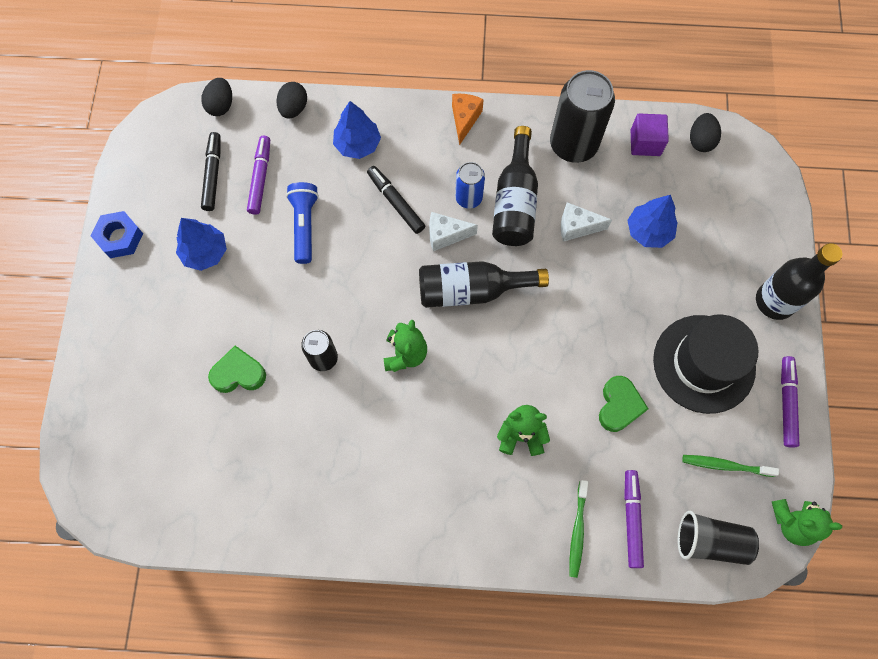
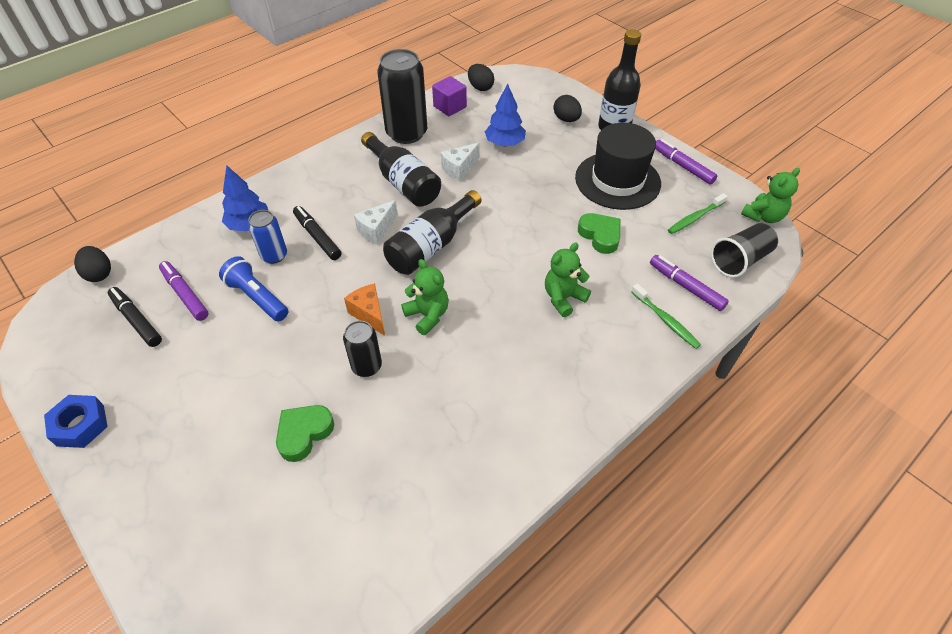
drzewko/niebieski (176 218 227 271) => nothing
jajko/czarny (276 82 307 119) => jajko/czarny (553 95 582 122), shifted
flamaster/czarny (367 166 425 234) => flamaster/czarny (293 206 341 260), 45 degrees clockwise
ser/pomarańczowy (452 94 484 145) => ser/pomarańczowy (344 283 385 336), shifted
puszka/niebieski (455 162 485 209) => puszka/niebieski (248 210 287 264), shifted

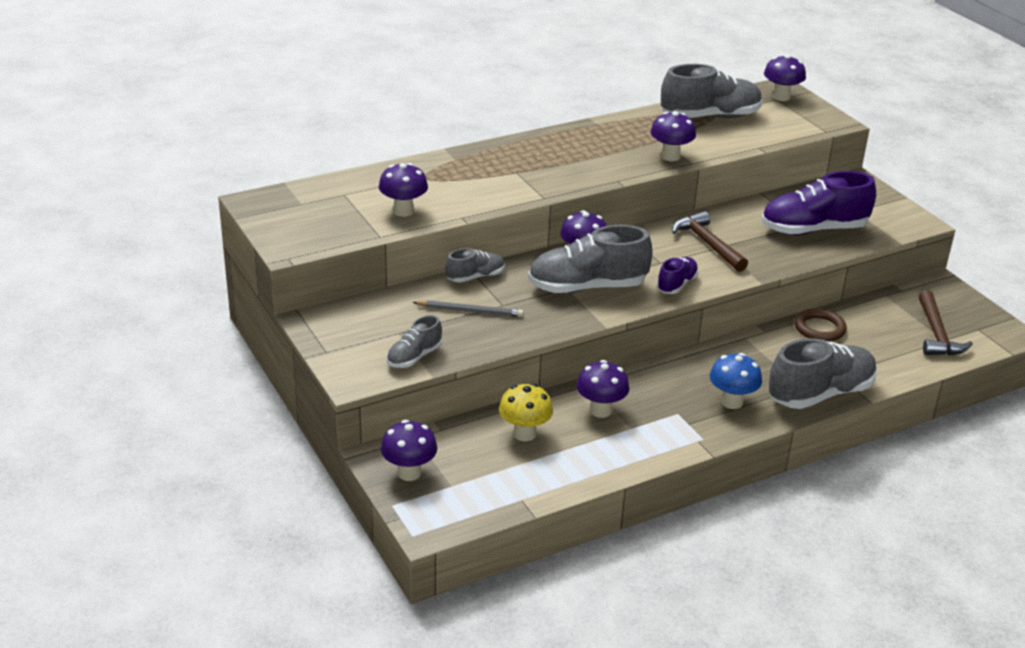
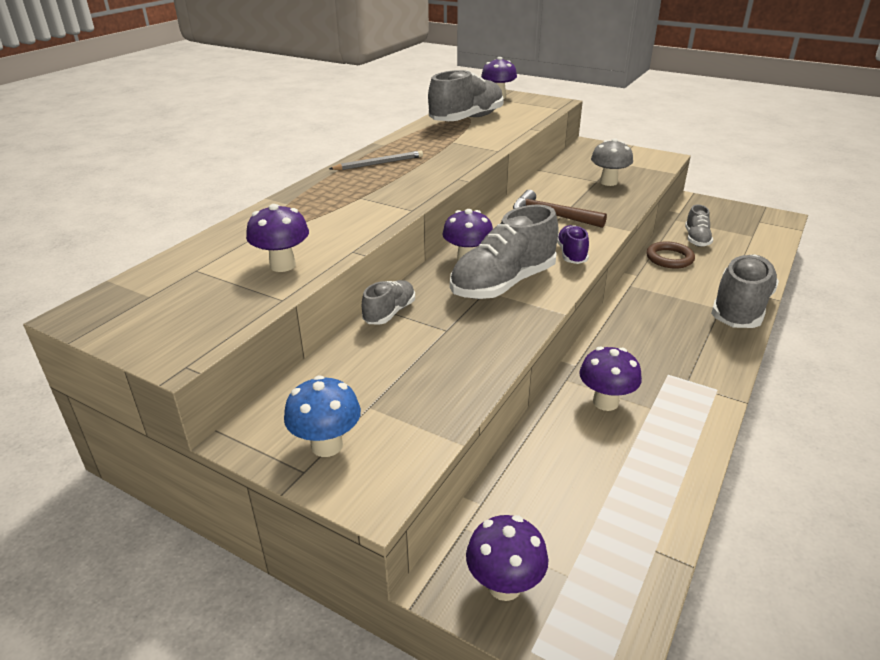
but/szary (387 315 442 368) => but/szary (685 205 713 247), shifted
ołówek/szary (413 300 524 317) => ołówek/szary (329 151 423 170), shifted
grzyb/żółty (499 383 553 441) => nothing
grzyb/fioletowy (651 111 696 161) => nothing
grzyb/niebieski (710 353 762 409) => grzyb/niebieski (284 375 361 457), shifted
but/fioletowy (761 171 876 235) => grzyb/szary (591 138 633 186)
młotek/brązowy (919 290 973 355) => nothing

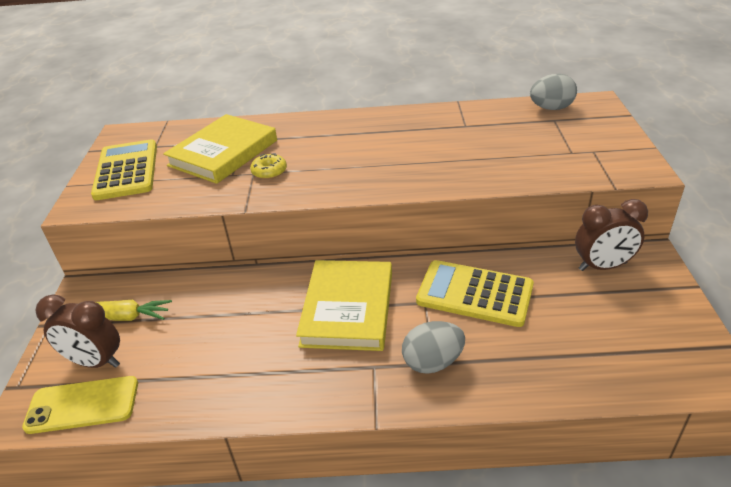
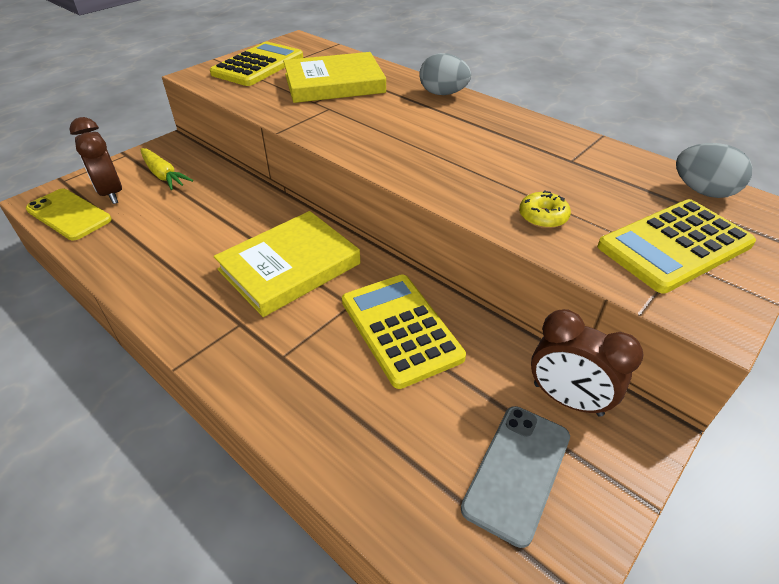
donut/żółty (250 153 287 179) => donut/żółty (519 190 571 228), shifted
jajko/szary (402 321 465 374) => jajko/szary (419 53 471 95), shifted
nothing => telefon/szary (461 406 570 548)
nothing => kalkulator/żółty (597 199 756 293)

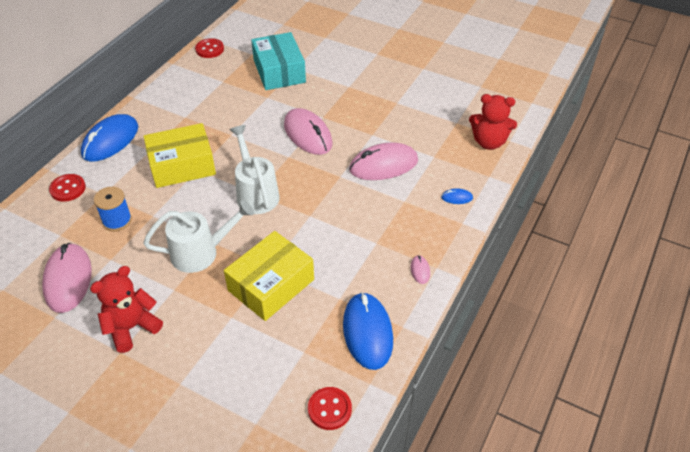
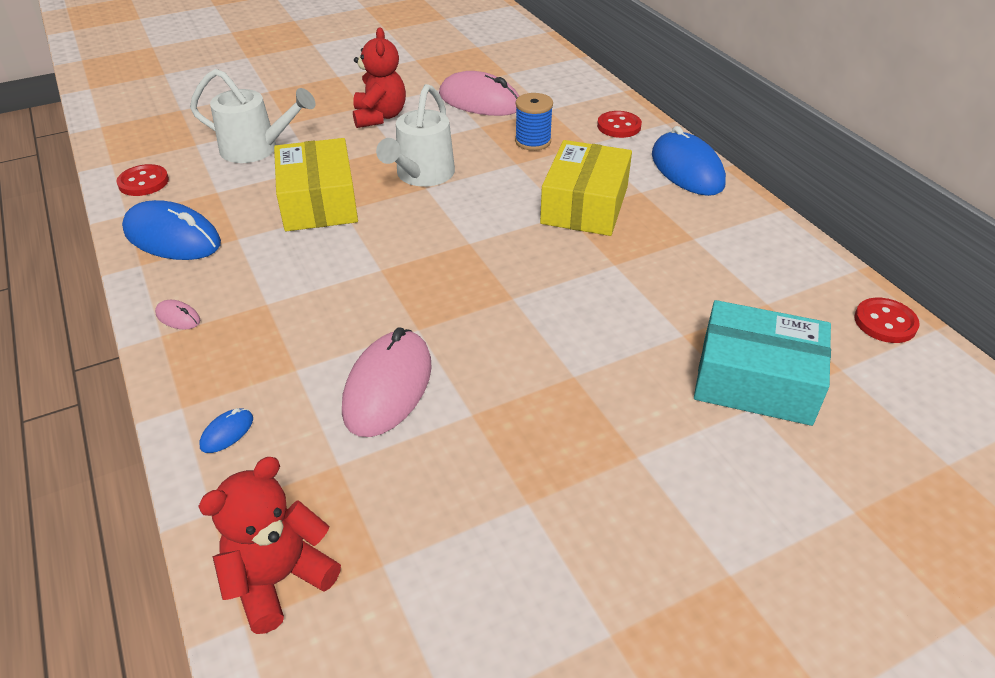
konewka/biały (230 125 280 214) => konewka/biały (190 69 316 163), shifted
myszka/różowy (284 108 333 155) => nothing

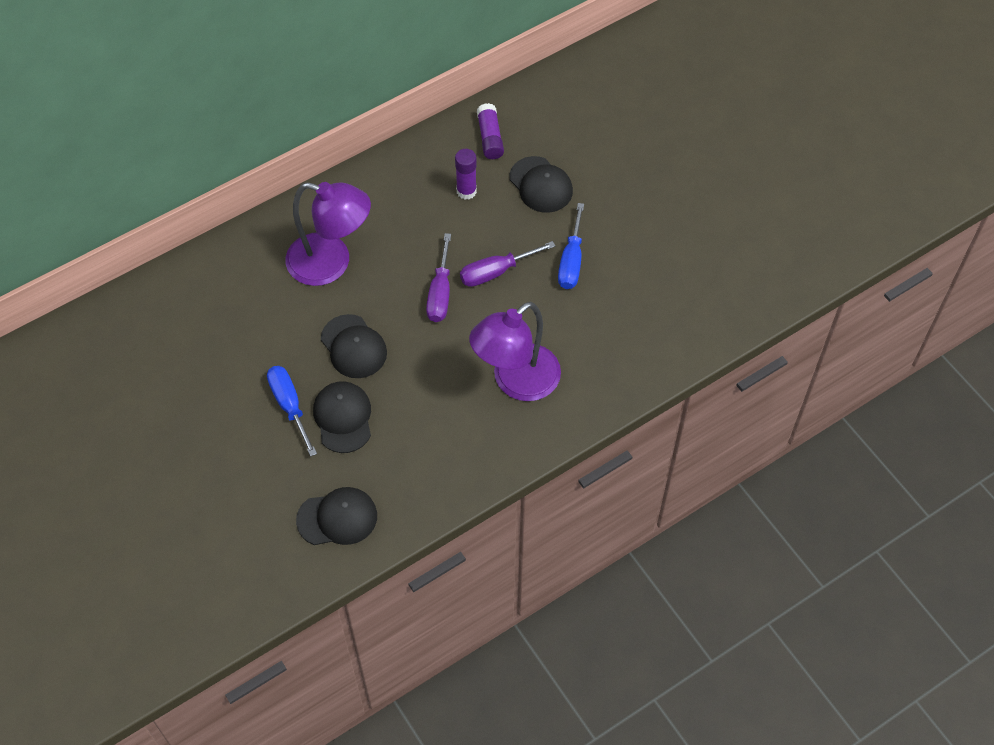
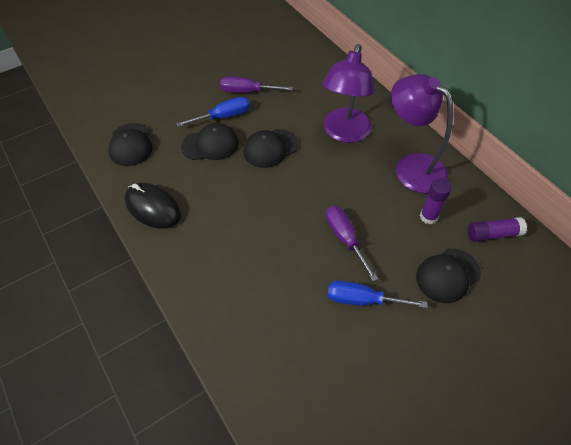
śrubokręt/fioletowy (426 233 451 322) => śrubokręt/fioletowy (220 76 293 93), shifted
lampka/fioletowy (469 302 561 401) => lampka/fioletowy (391 74 453 193), shifted
nothing => myszka/czarny (125 183 181 229)

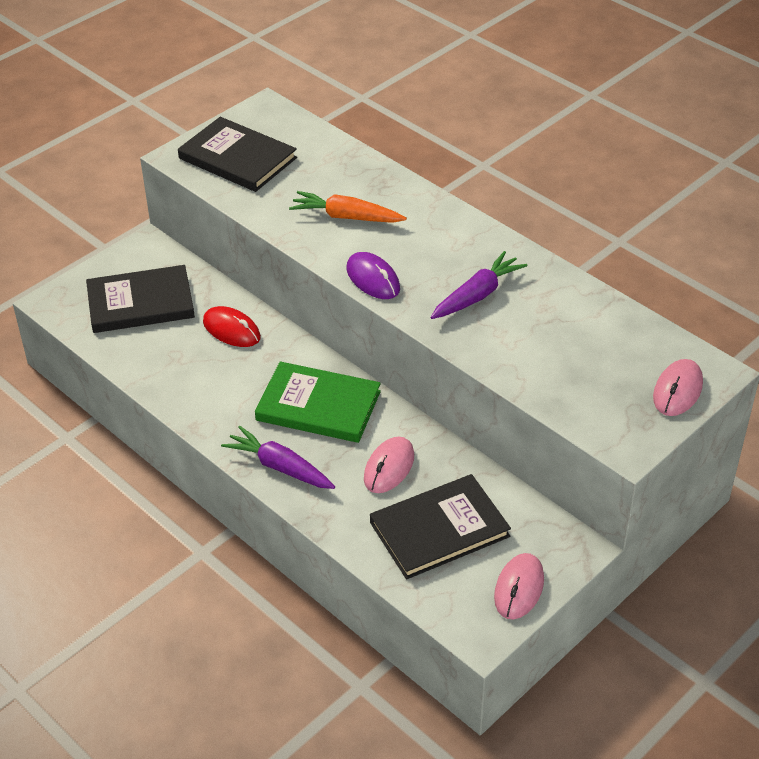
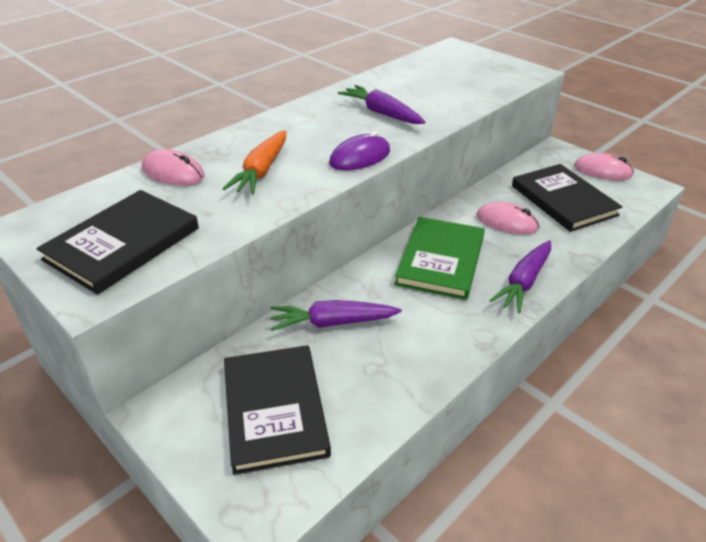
myszka/czerwony (203 306 261 347) => marchewka/fioletowy (270 300 402 331)
myszka/różowy (653 359 703 416) => myszka/różowy (142 149 205 186), shifted

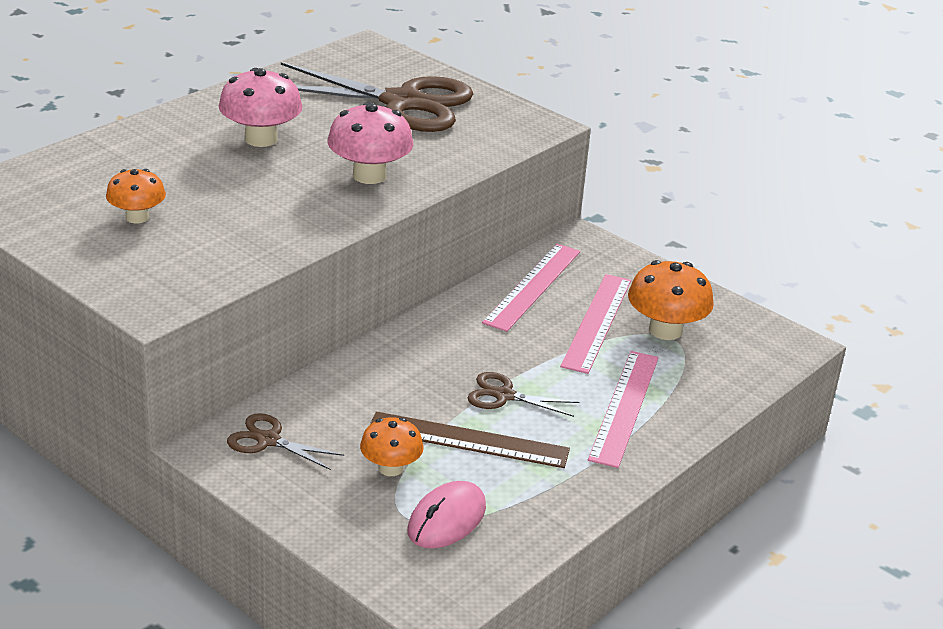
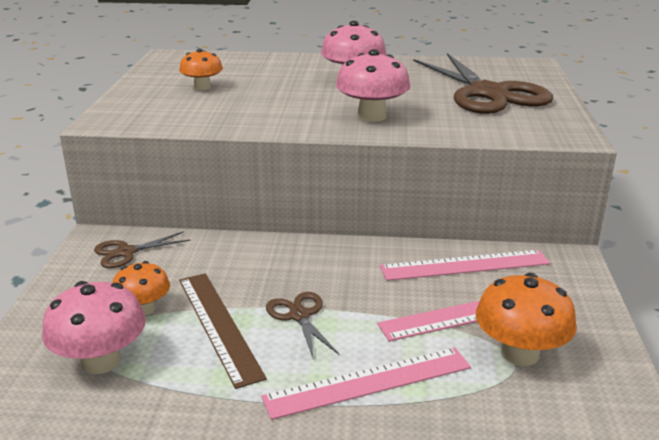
nożyczki/brązowy (227 413 344 470) => nożyczki/brązowy (94 231 191 268), 105 degrees counterclockwise
myszka/różowy (408 481 486 549) => grzyb/różowy (42 281 146 374)

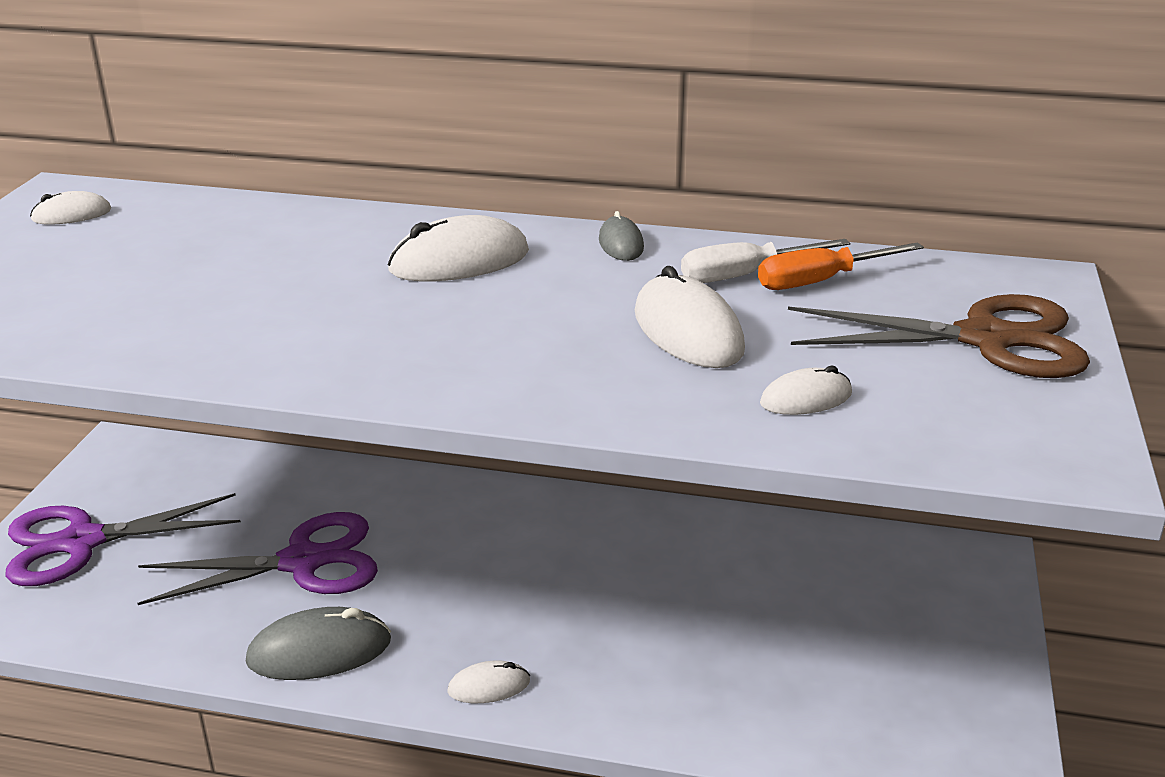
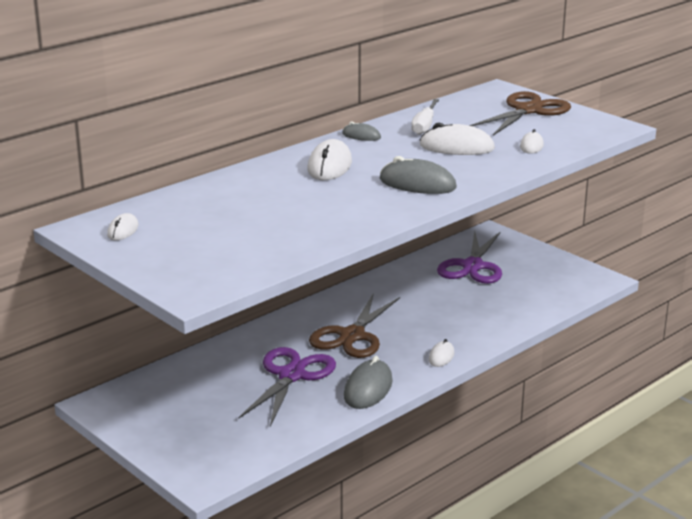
nożyczki/fioletowy (6 493 241 586) => nożyczki/fioletowy (437 231 502 284), shifted
śrubokręt/pomarańczowy (758 242 924 290) => nothing
nothing => nożyczki/brązowy (309 293 400 358)
nothing => myszka/szary (380 156 457 194)

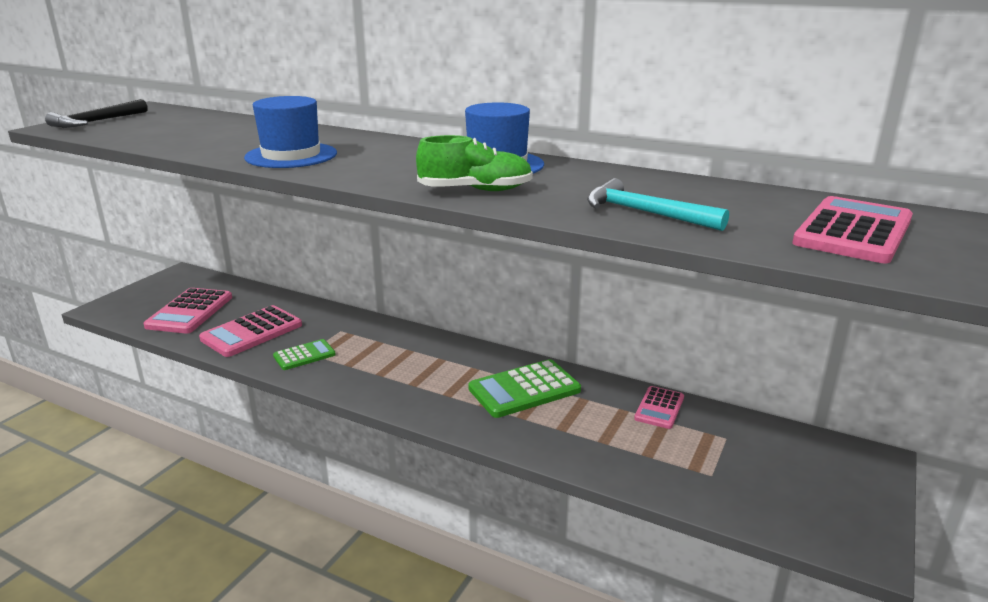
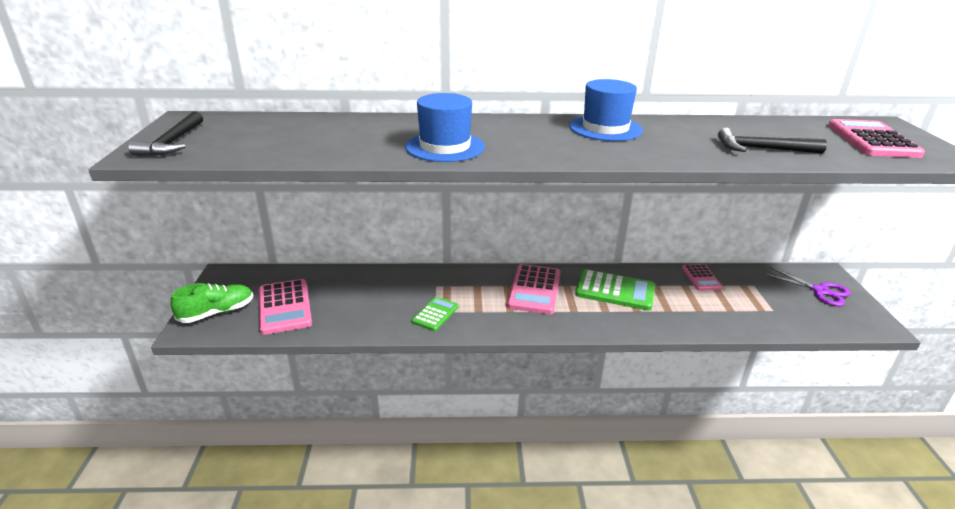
kalkulator/różowy (199 305 302 357) => kalkulator/różowy (507 264 561 314), shifted
but/zielony (416 135 533 191) => but/zielony (171 283 253 323), shifted
kalkulator/zielony (468 359 581 418) => kalkulator/zielony (575 269 655 311), 105 degrees counterclockwise
młotek/turkusowy (587 178 729 231) => młotek/czarny (718 128 827 154)
nothing => nożyczki/fioletowy (764 267 851 306)

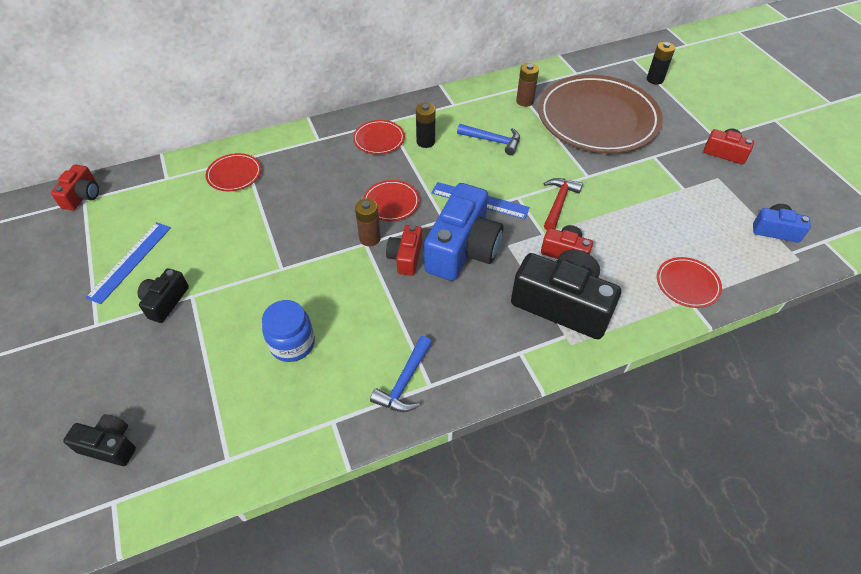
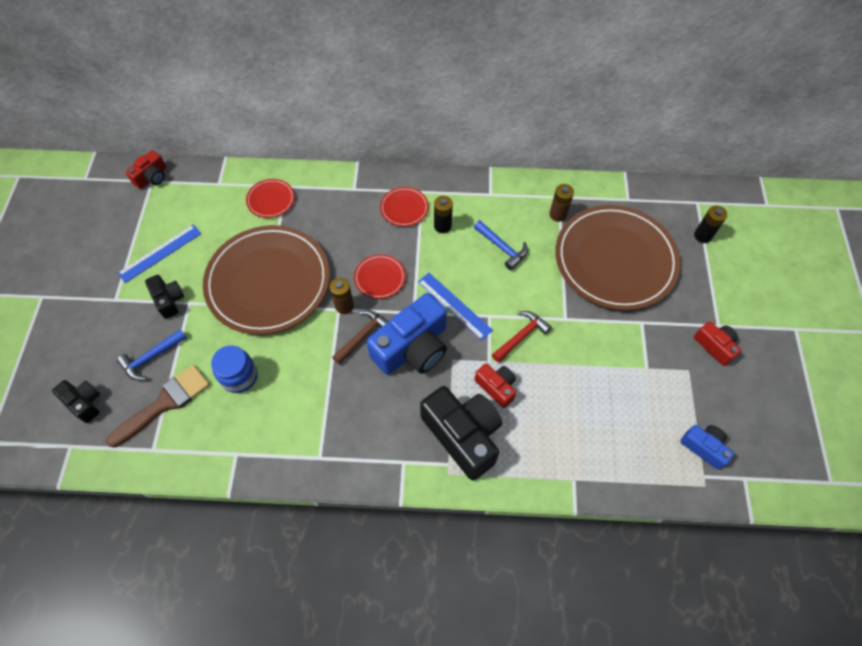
aparat fotograficzny/czarny (137 268 189 323) => aparat fotograficzny/czarny (145 275 184 319), 105 degrees clockwise
młotek/niebieski (370 336 432 412) => młotek/niebieski (117 329 187 380), shifted
aparat fotograficzny/czerwony (386 225 422 276) => młotek/brązowy (332 310 389 365)
talerz/czerwony (657 257 722 308) => nothing
nothing => pędzel/brązowy (106 365 210 447)
nothing => talerz/brązowy (203 225 330 335)

